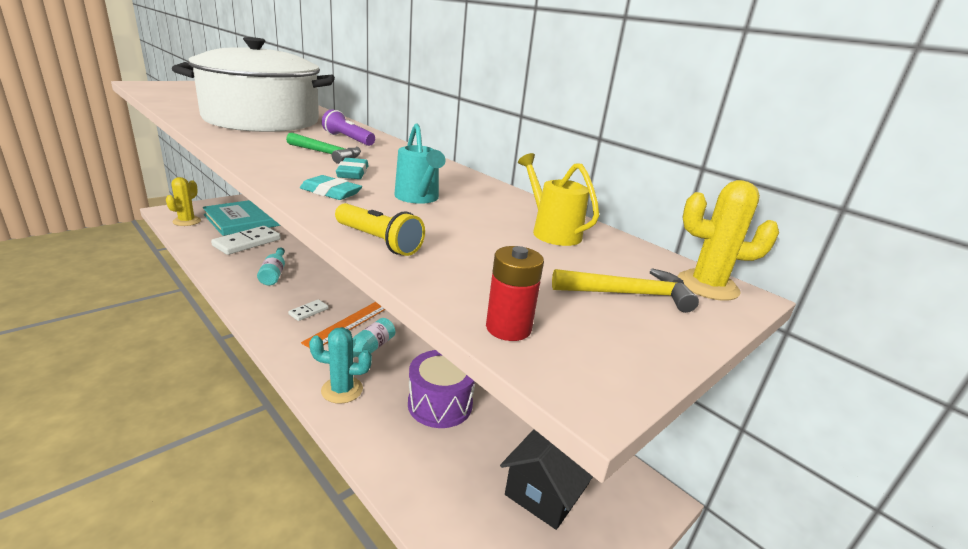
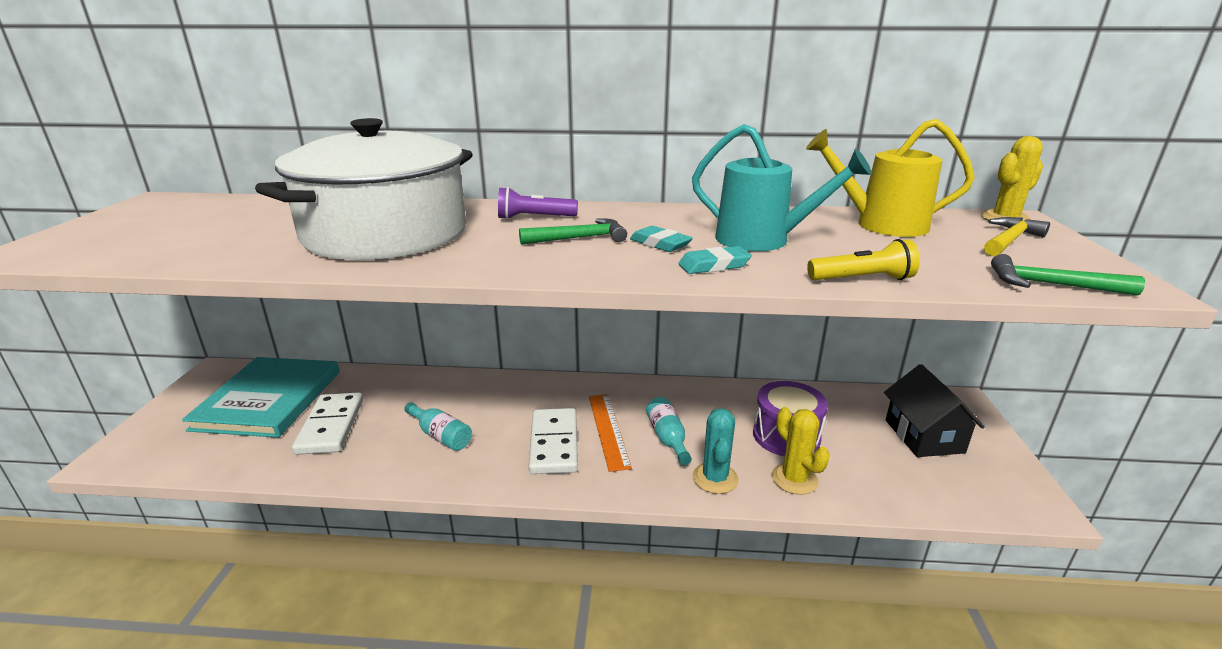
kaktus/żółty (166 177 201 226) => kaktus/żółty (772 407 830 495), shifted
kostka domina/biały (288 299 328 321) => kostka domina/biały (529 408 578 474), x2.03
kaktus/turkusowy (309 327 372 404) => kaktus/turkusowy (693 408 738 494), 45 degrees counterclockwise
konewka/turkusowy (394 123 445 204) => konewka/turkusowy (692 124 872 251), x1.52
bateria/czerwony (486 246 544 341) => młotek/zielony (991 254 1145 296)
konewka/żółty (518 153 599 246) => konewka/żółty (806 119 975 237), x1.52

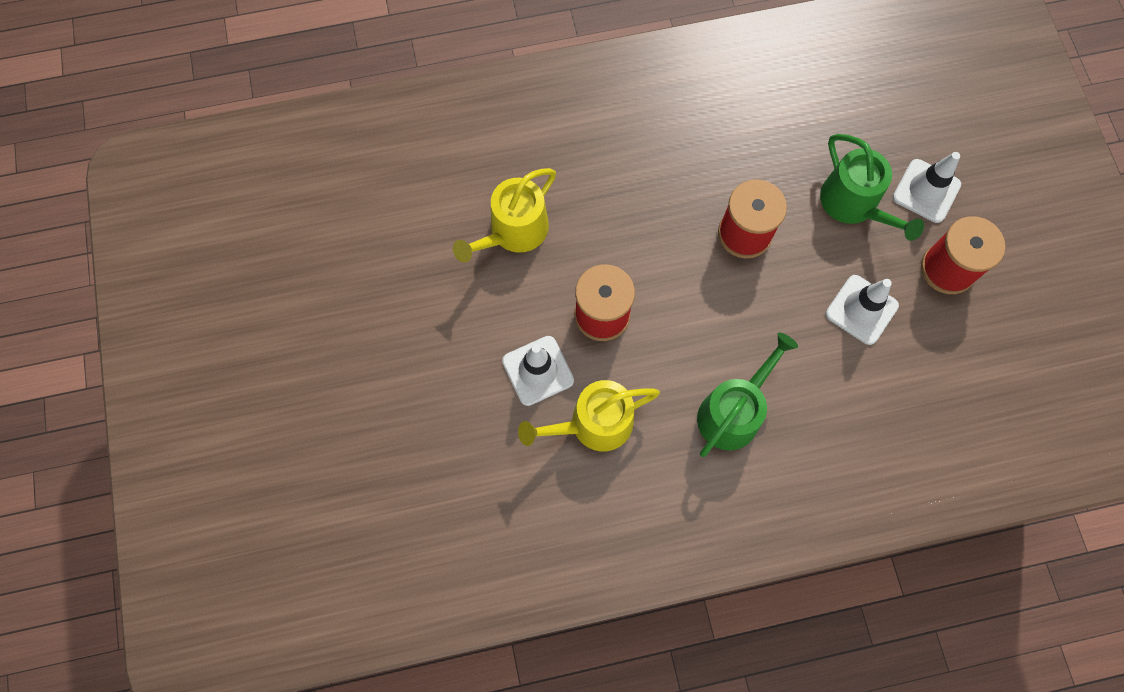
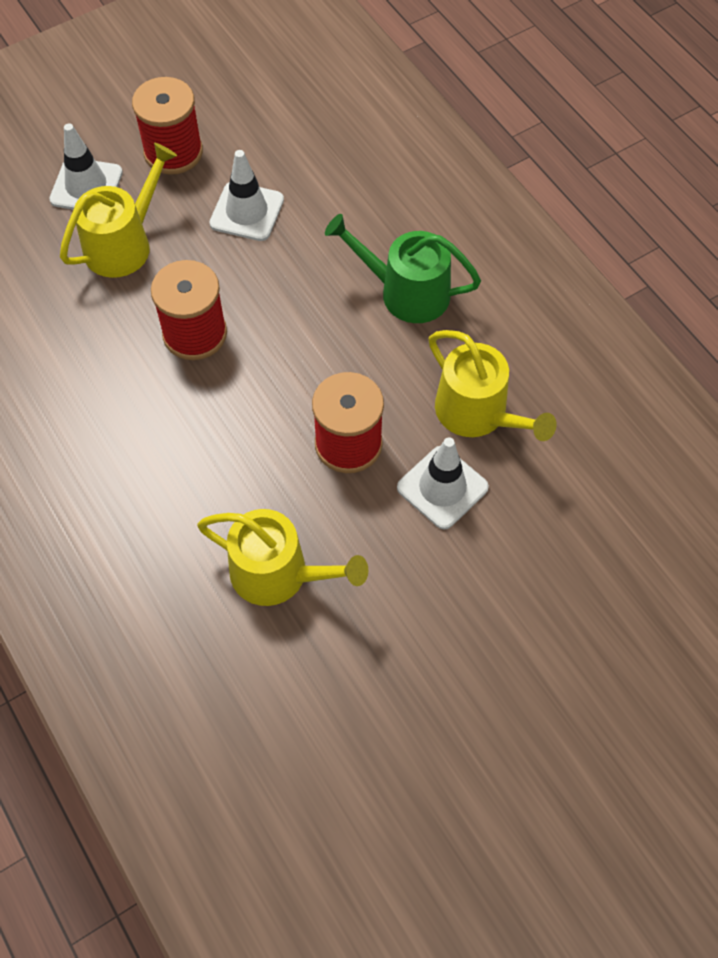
konewka/zielony (820 134 924 241) => konewka/żółty (60 143 177 278)

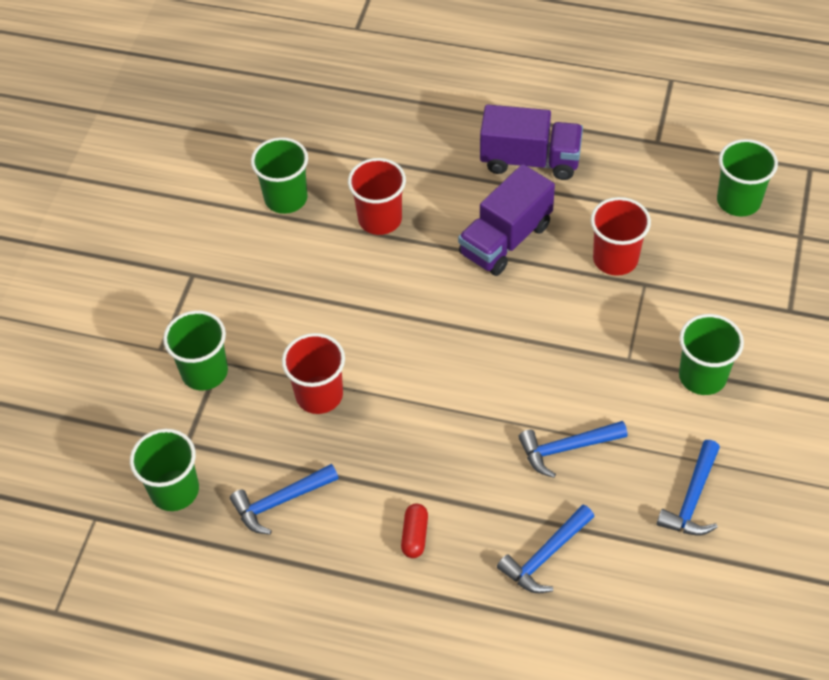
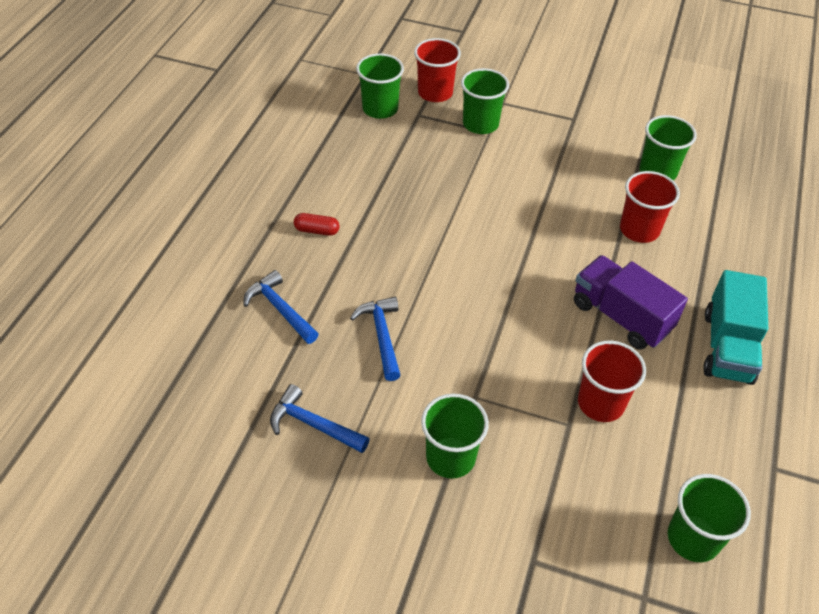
młotek/niebieski (230 464 339 535) => nothing
szklanka/czerwony (282 333 345 414) => szklanka/czerwony (414 38 461 102), shifted
ciężarówka/fioletowy (480 104 583 180) => ciężarówka/turkusowy (703 270 768 385)

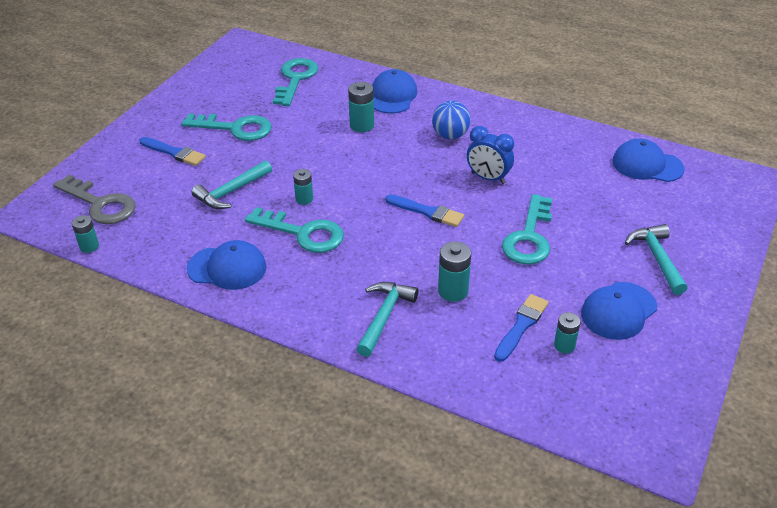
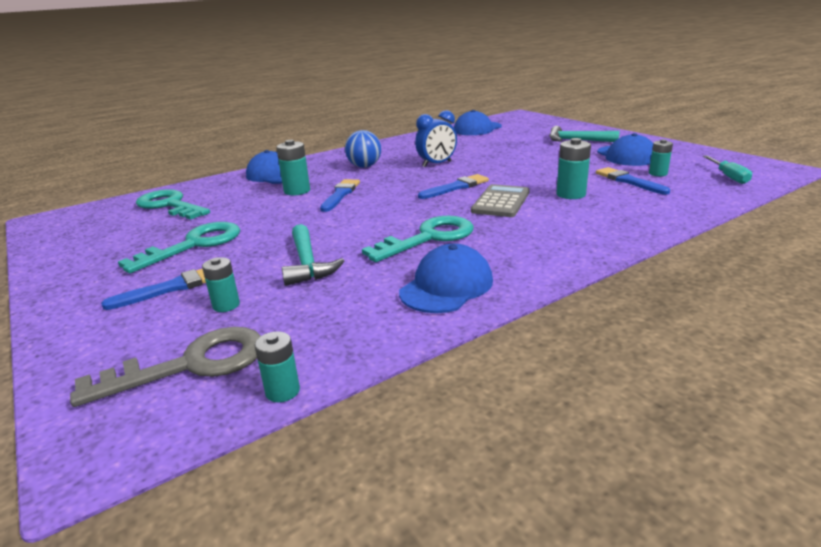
bateria/turkusowy (293 169 313 205) => bateria/turkusowy (202 257 240 312), shifted
młotek/turkusowy (356 282 419 357) => nothing
klucz/turkusowy (502 194 552 264) => nothing
nothing => pędzel/niebieski (320 179 360 212)
nothing => kalkulator/szary (471 184 530 217)
nothing => śrubokręt/turkusowy (703 156 752 184)

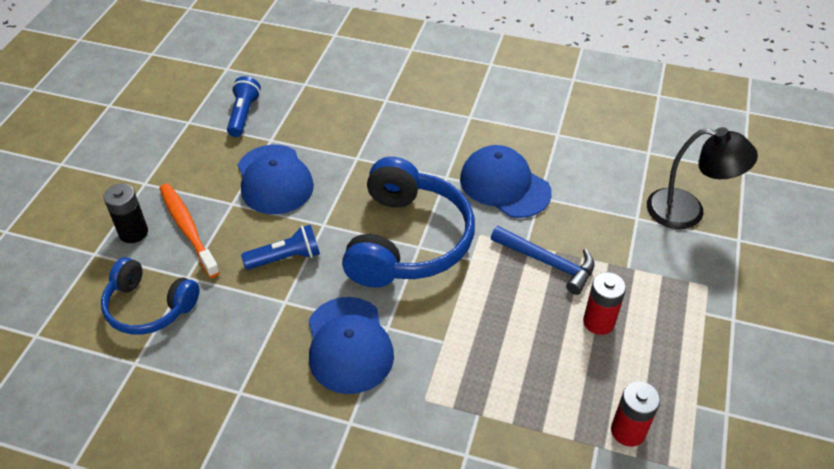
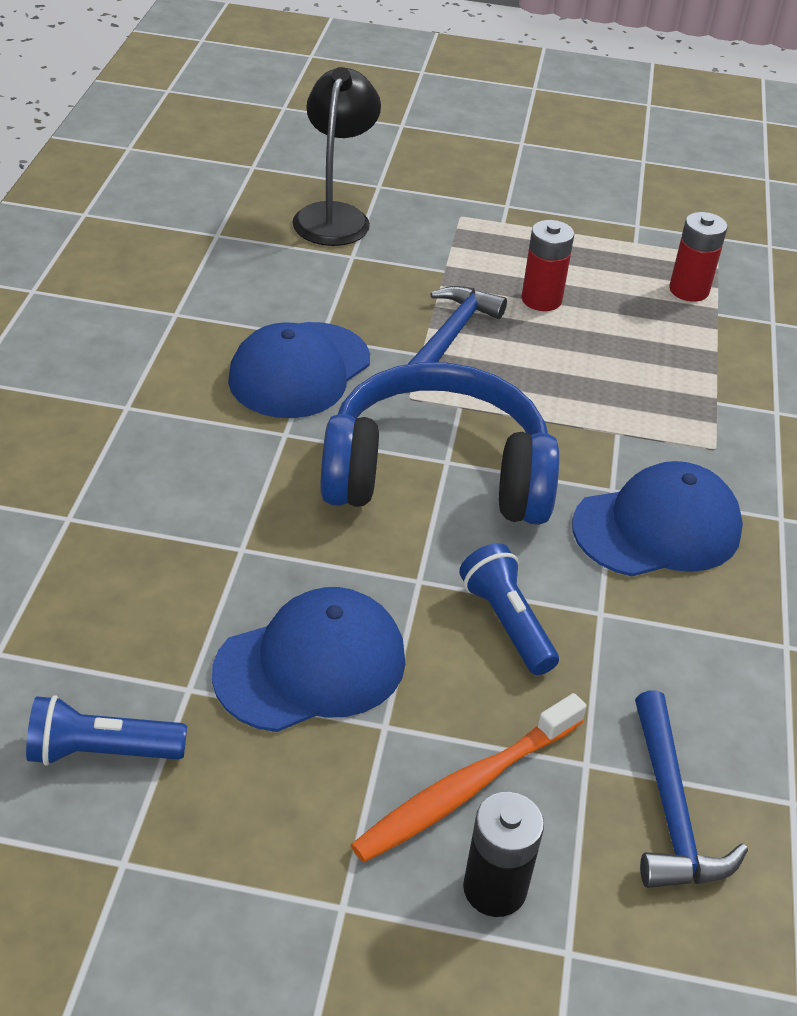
słuchawki/niebieski (101 257 199 335) => młotek/niebieski (635 690 748 888)

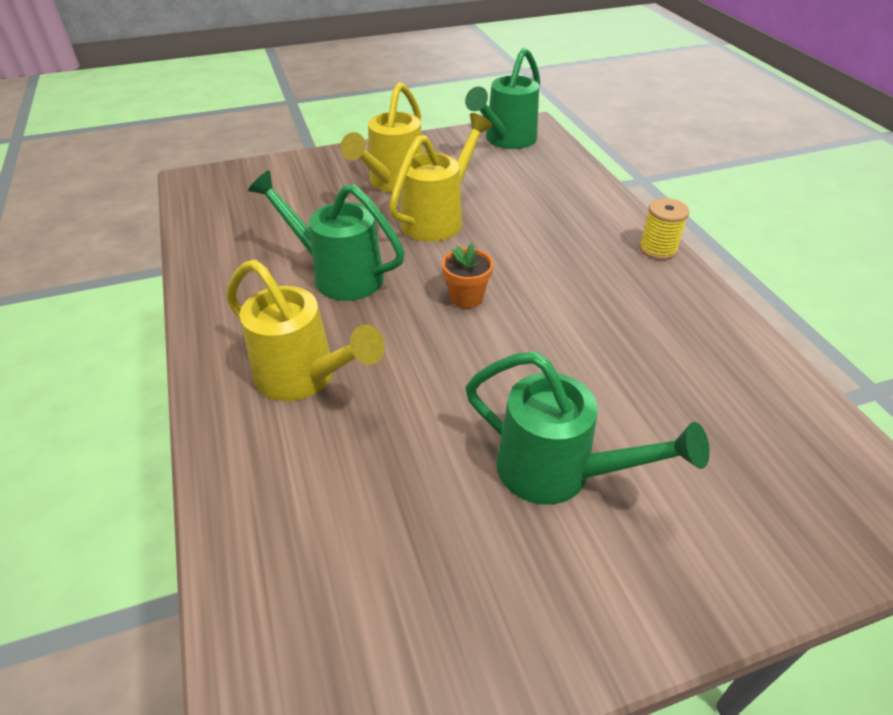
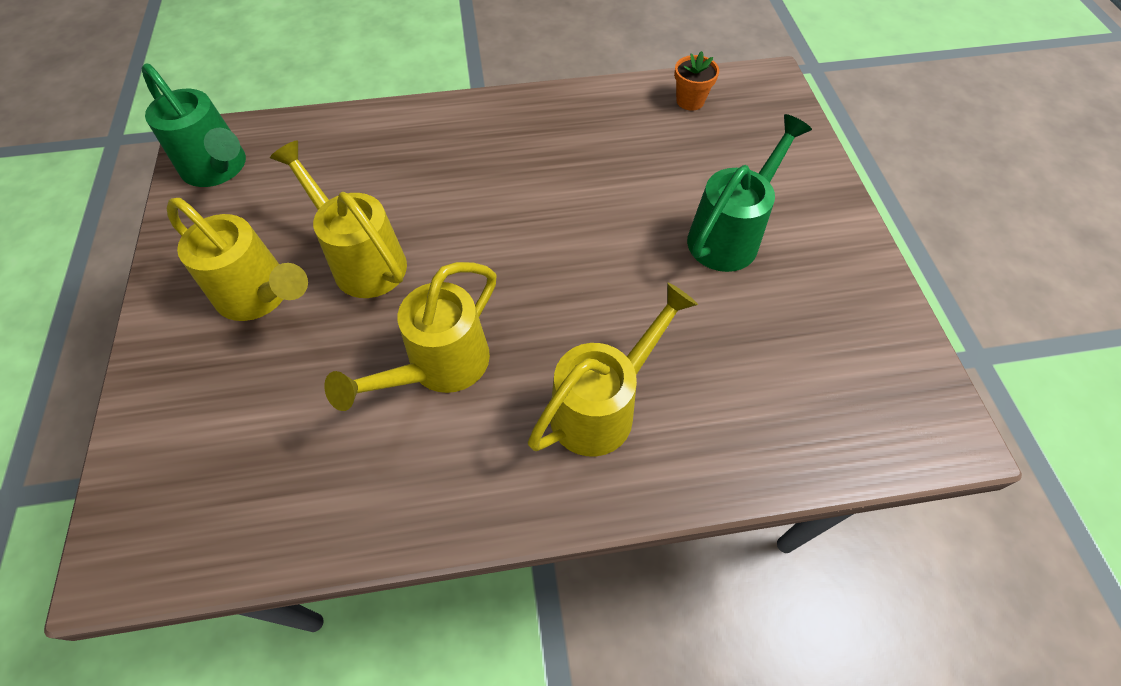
konewka/zielony (248 170 405 301) => konewka/żółty (324 262 496 411)
doniczka/pomarańczowy (442 244 494 308) => doniczka/pomarańczowy (674 51 719 110), shifted
szpulka/żółty (639 198 689 260) => nothing

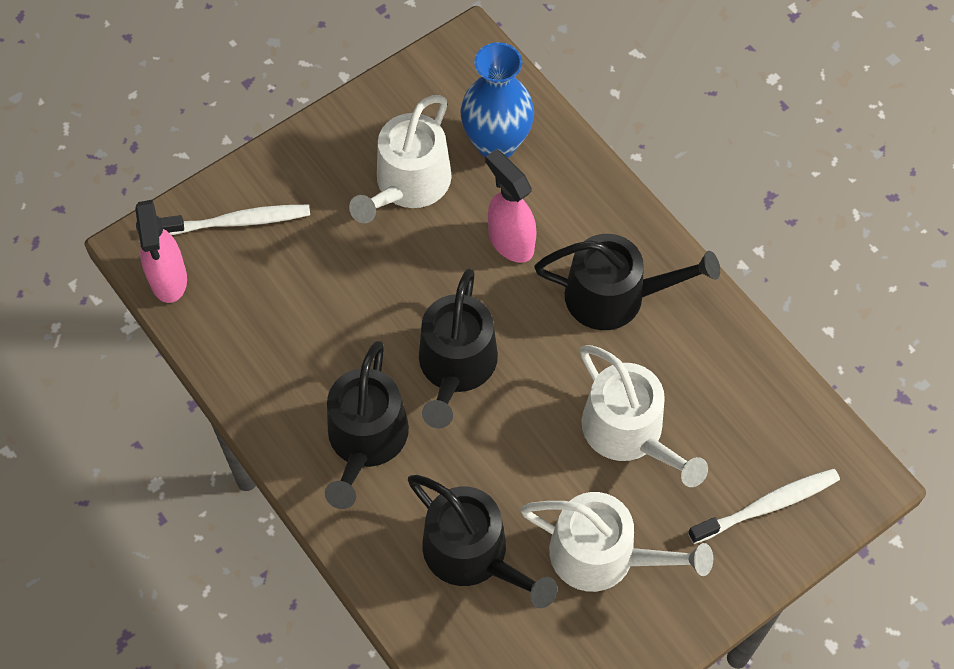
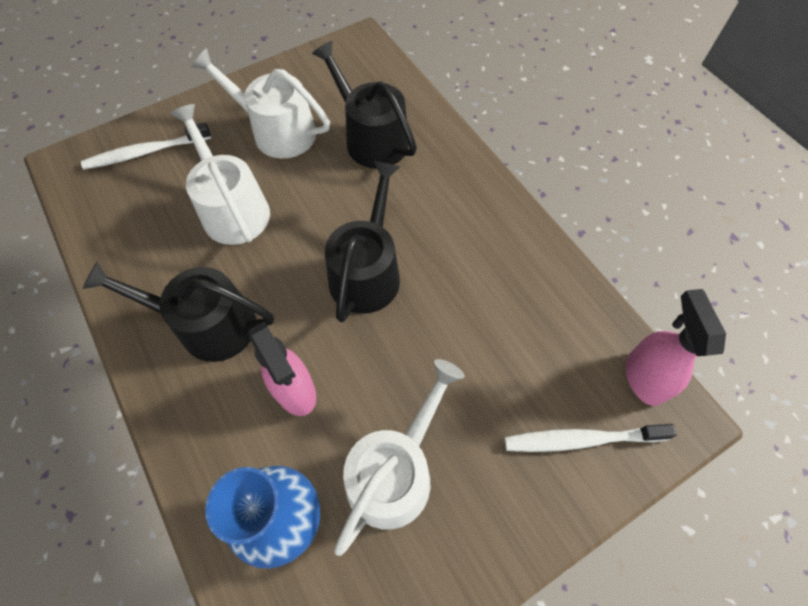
konewka/czarny (325 341 409 509) => nothing

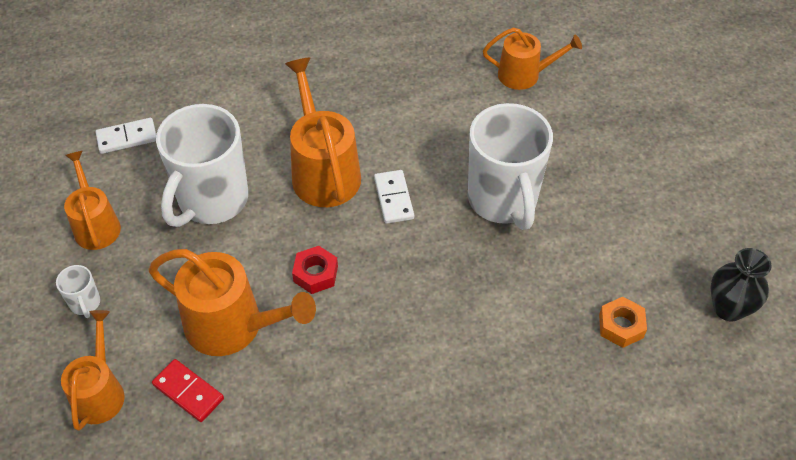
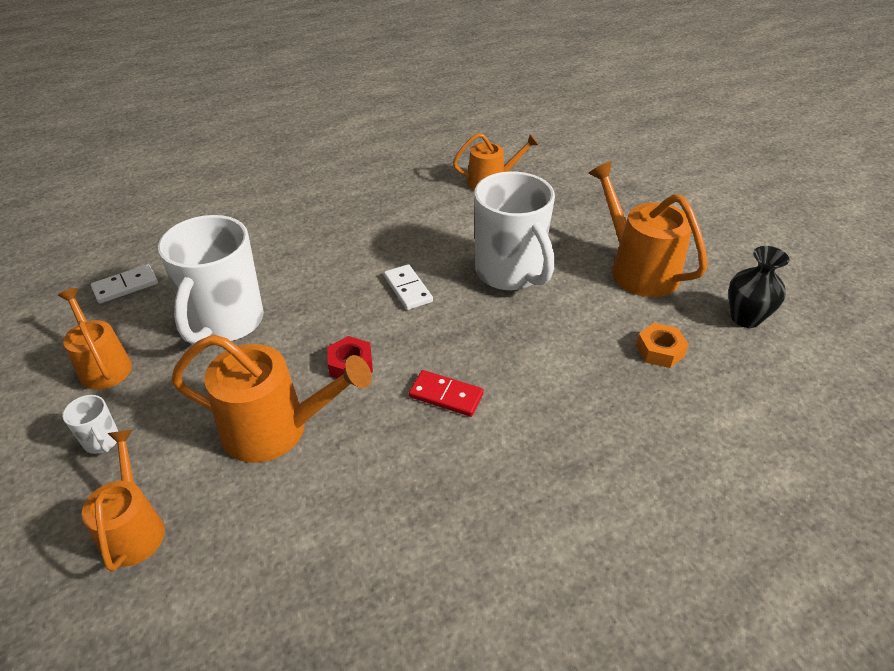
kostka domina/czerwony (152 359 224 422) => kostka domina/czerwony (409 370 484 417), shifted
konewka/pomarańczowy (285 57 361 207) => konewka/pomarańczowy (588 161 708 297), shifted

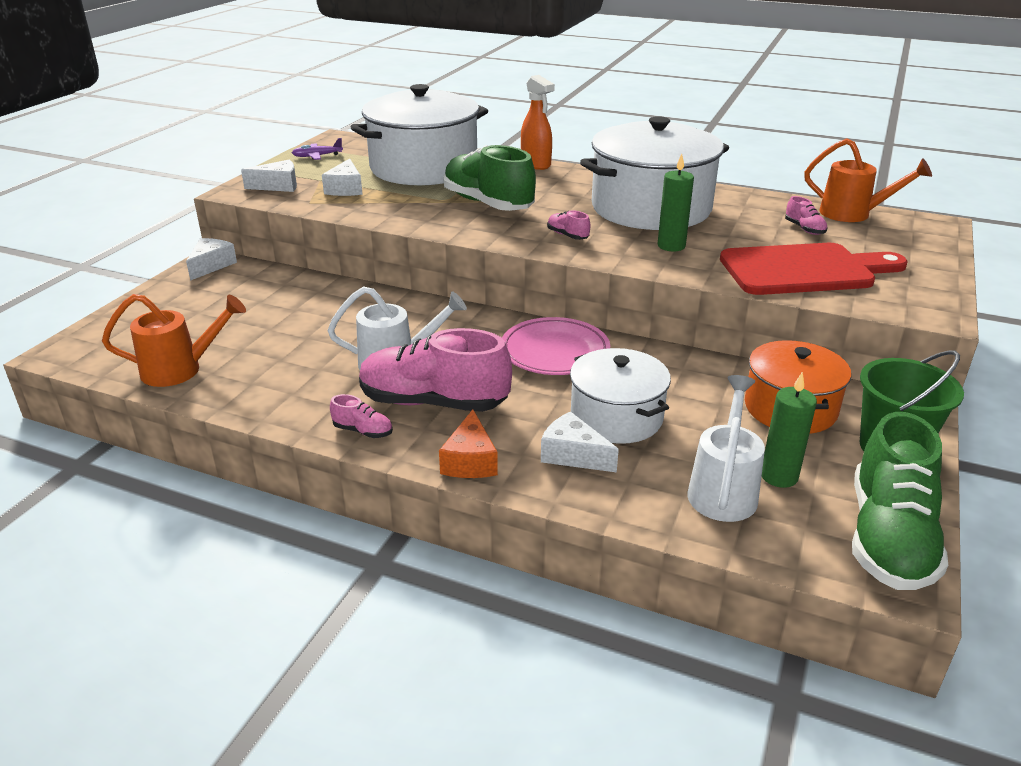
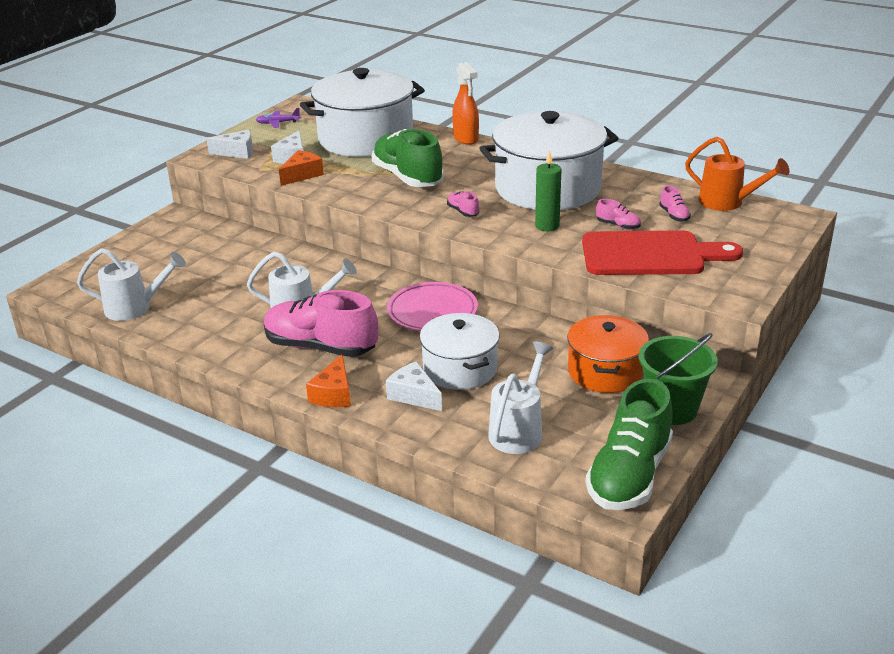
konewka/pomarańczowy (102 294 246 387) => konewka/biały (77 248 186 321)
ser/biały (186 238 237 281) => nothing
but/różowy (330 394 393 438) => but/różowy (596 199 641 230), shifted
świeca/zielony (762 372 817 488) => nothing
nothing => ser/pomarańczowy (279 150 324 186)

